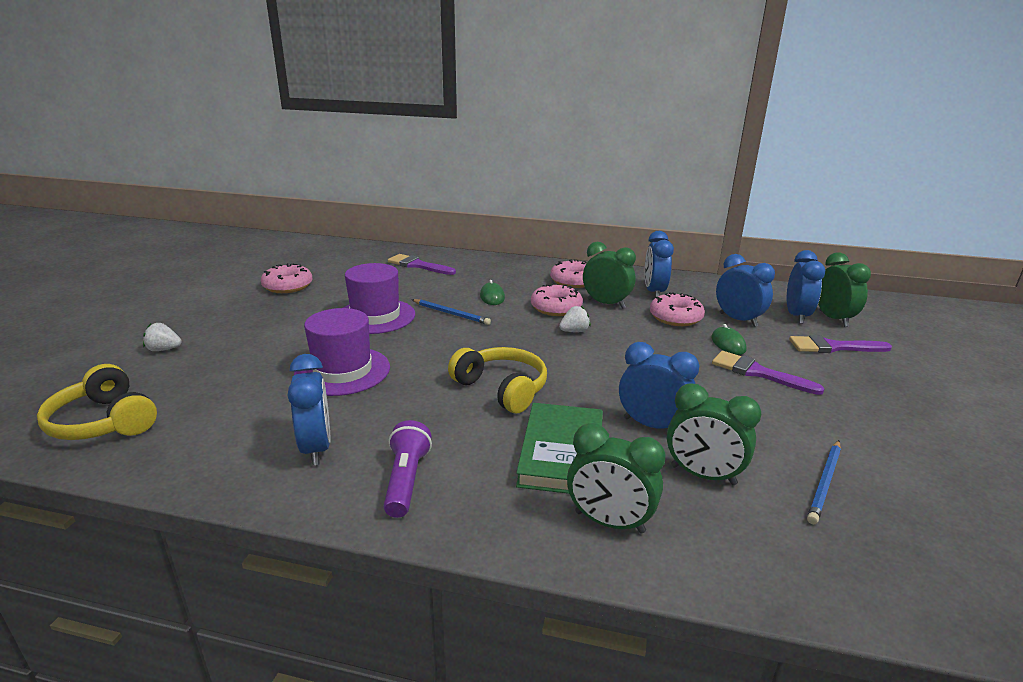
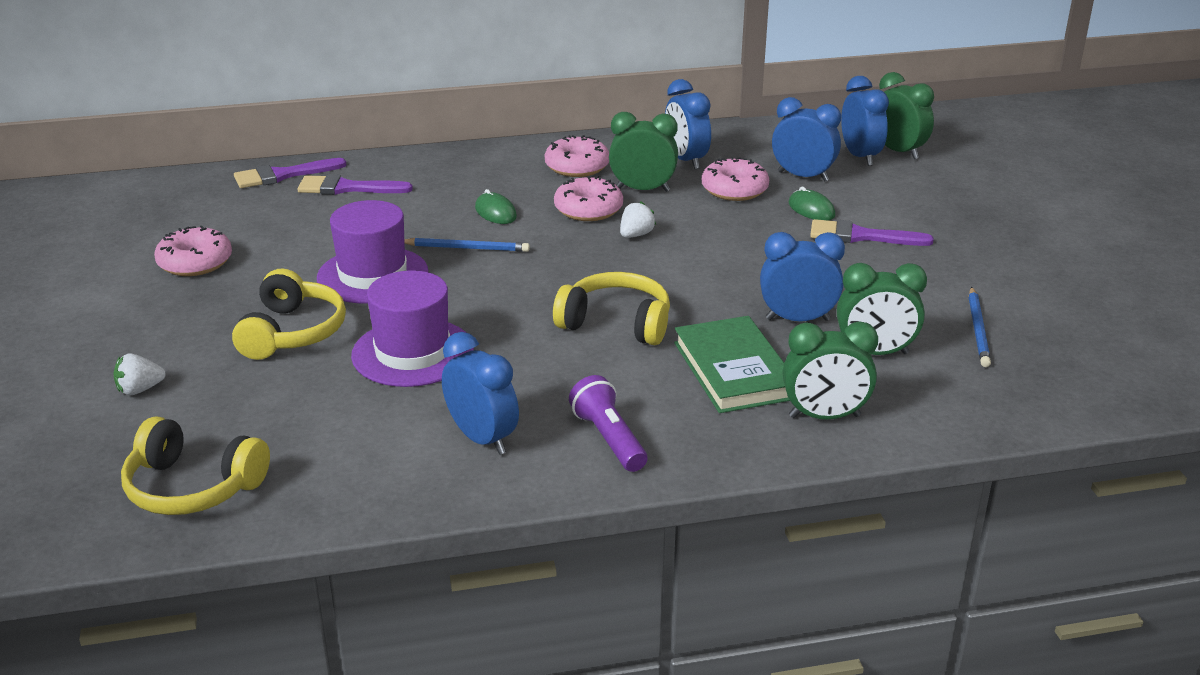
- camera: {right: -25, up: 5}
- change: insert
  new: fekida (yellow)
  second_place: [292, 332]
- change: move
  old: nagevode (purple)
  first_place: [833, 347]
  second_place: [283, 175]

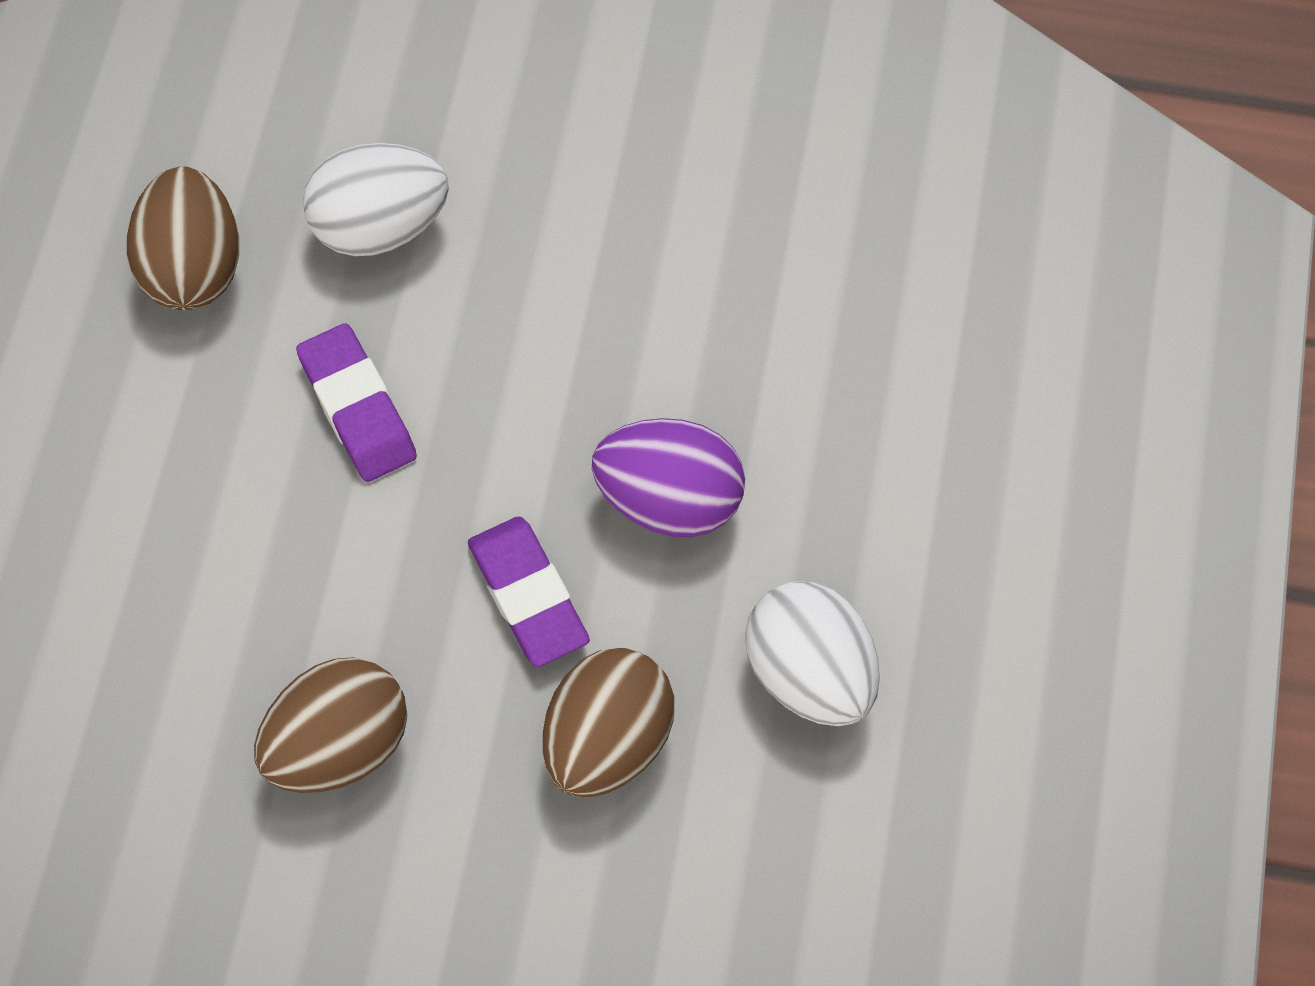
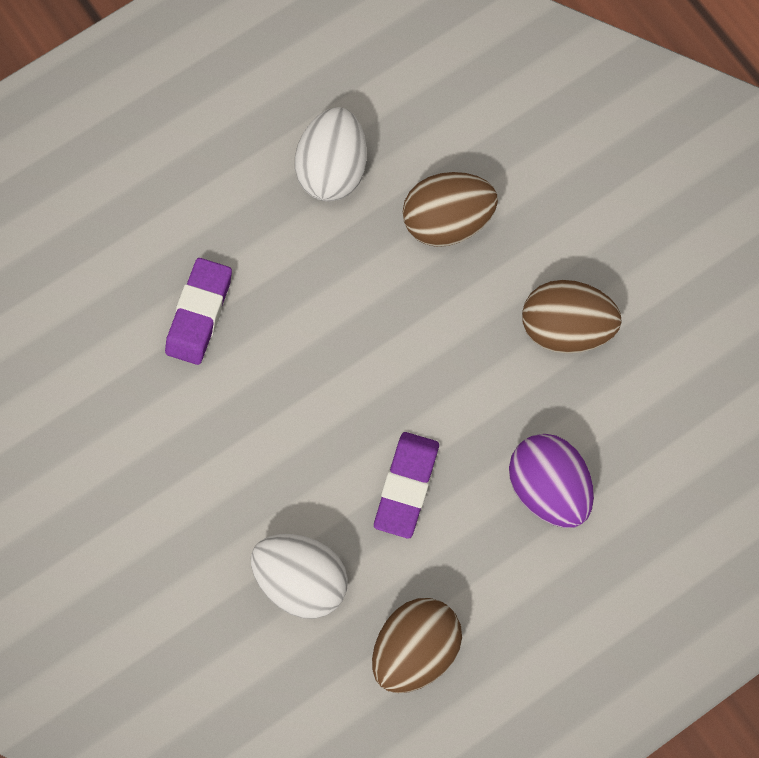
- camera: {right: -135, up: 10}
- change: move
  old: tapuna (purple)
  first_place: [528, 596]
  second_place: [199, 313]
- change: move
  old: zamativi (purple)
  first_place: [669, 500]
  second_place: [547, 486]

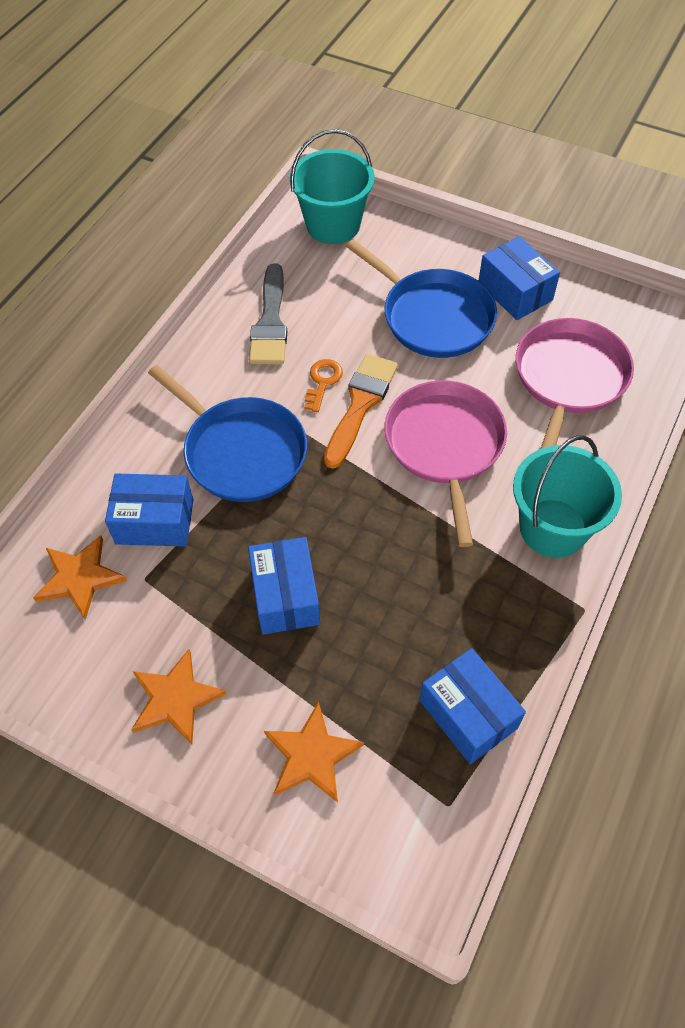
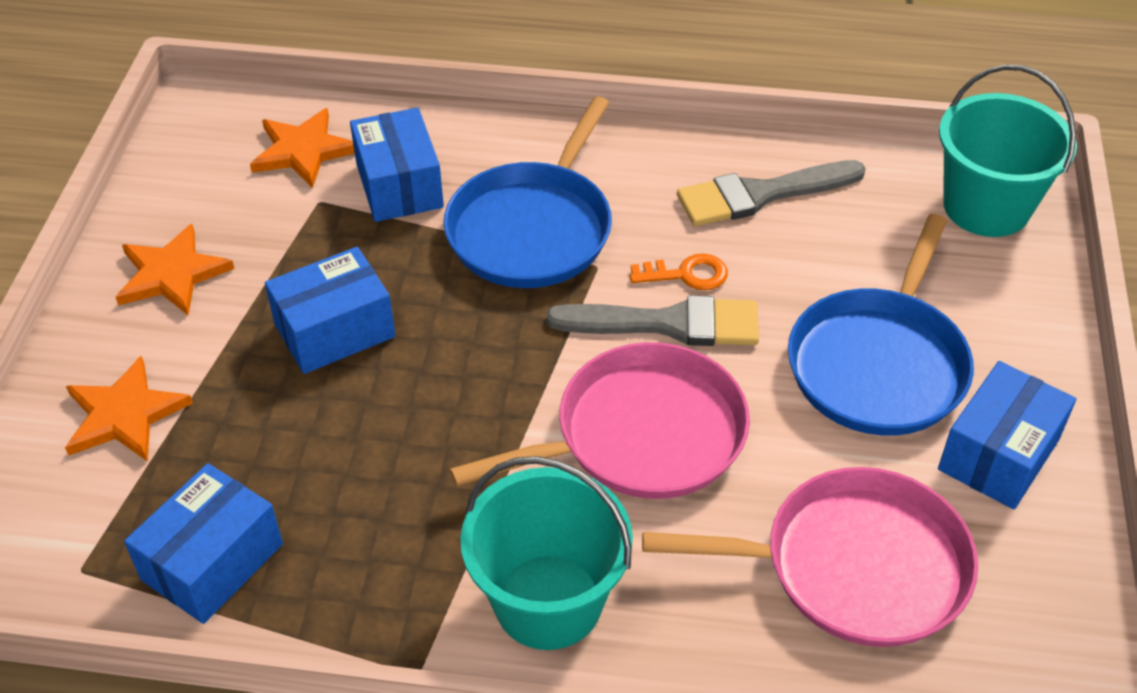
- camera: {right: 70, up: -10}
- change: recolor
  old: nagevode (orange)
  new: nagevode (grey)
  first_place: [360, 405]
  second_place: [667, 324]

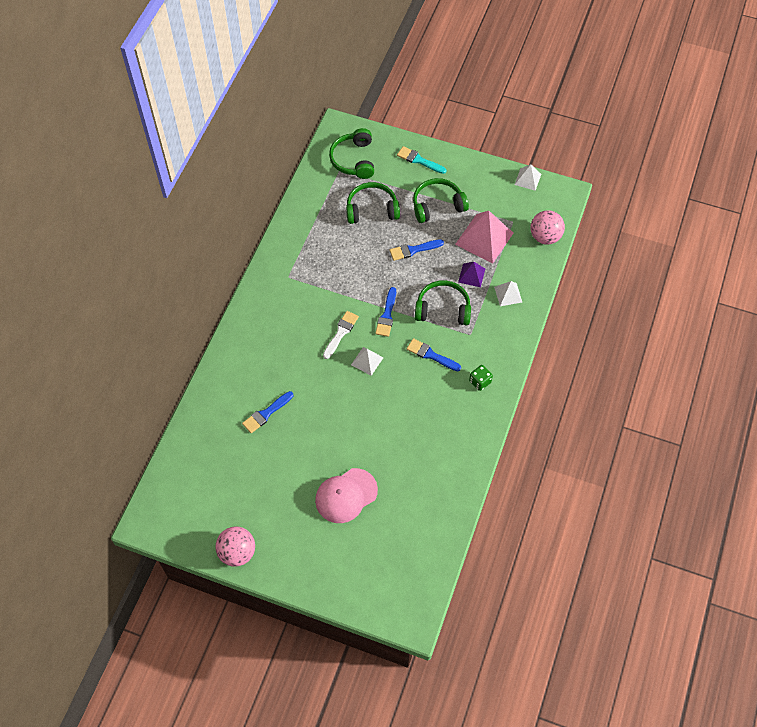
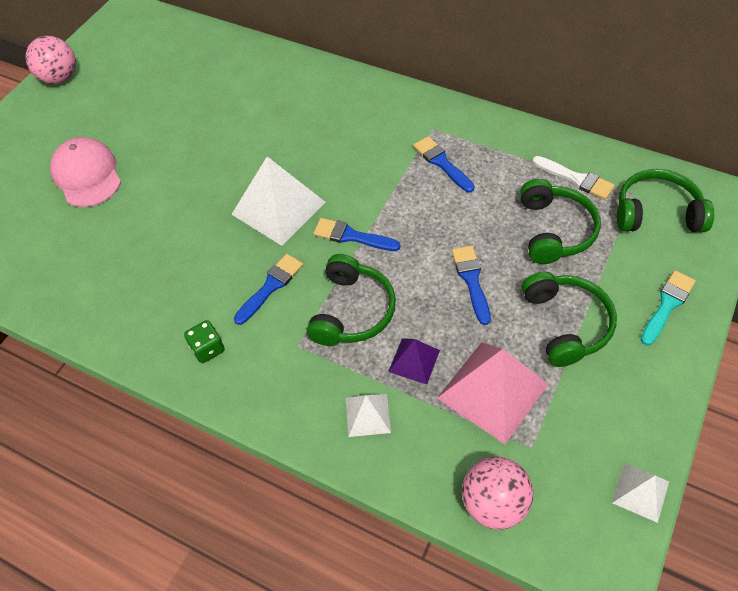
- camera: {right: 100, up: -5}
- change: resize
  old: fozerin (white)
  first_place: [367, 361]
  second_place: [278, 208]
  factor: 1.92
- change: move
  old: nagevode (blue)
  first_place: [266, 413]
  second_place: [441, 163]
- change: move
  old: nagevode (white)
  first_place: [341, 333]
  second_place: [576, 179]

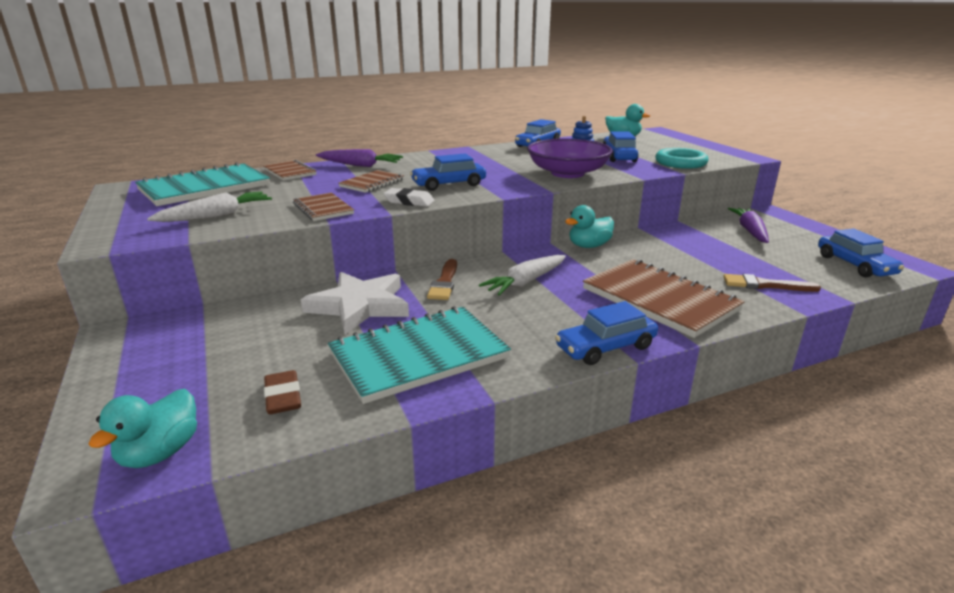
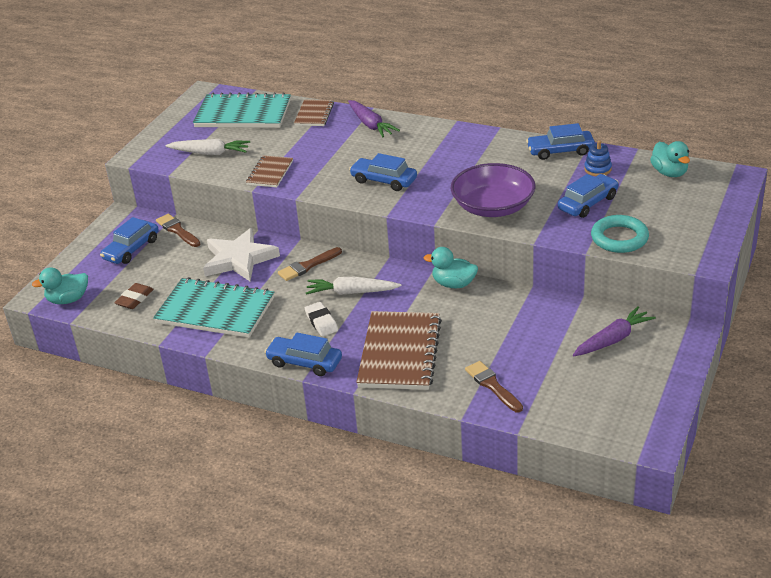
- camera: {right: 50, up: 10}
- change: move
  old: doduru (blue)
  first_place: [855, 265]
  second_place: [131, 249]
- change: insert
  new: nagevode (brown)
  second_place: [177, 230]
- change: move
  old: tapuna (white)
  first_place: [409, 201]
  second_place: [321, 322]
- change: delete
  old: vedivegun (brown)
  first_place: [372, 183]

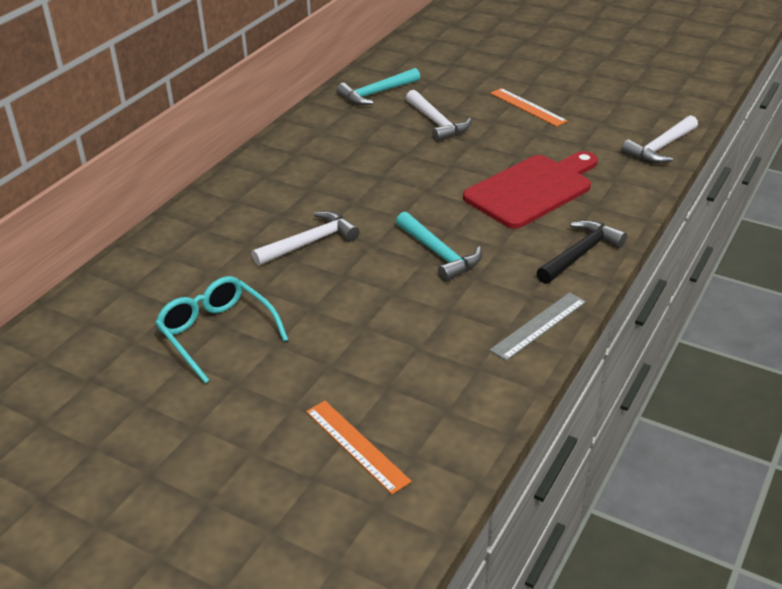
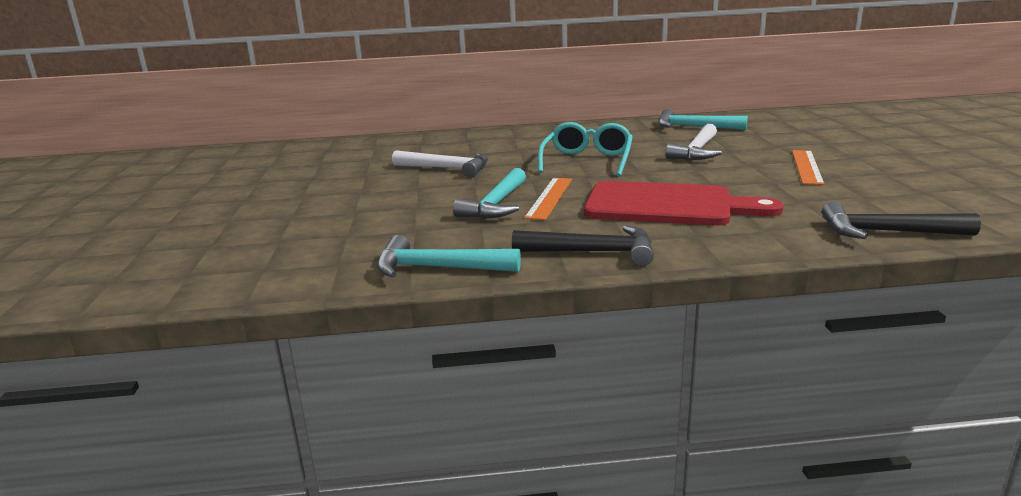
- camera: {right: 55, up: -15}
- change: replace
  old: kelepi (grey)
  new: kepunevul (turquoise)
  first_place: [538, 325]
  second_place: [437, 268]
- change: move
  old: kelepi (orange)
  first_place: [357, 445]
  second_place: [550, 198]
- change: move
  old: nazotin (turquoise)
  first_place: [216, 333]
  second_place: [587, 161]
- change: recolor
  old: kepunevul (white)
  new: kepunevul (black)
  first_place: [660, 148]
  second_place: [886, 232]

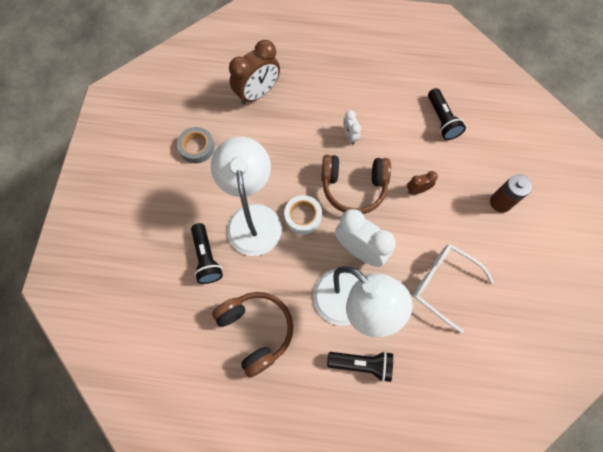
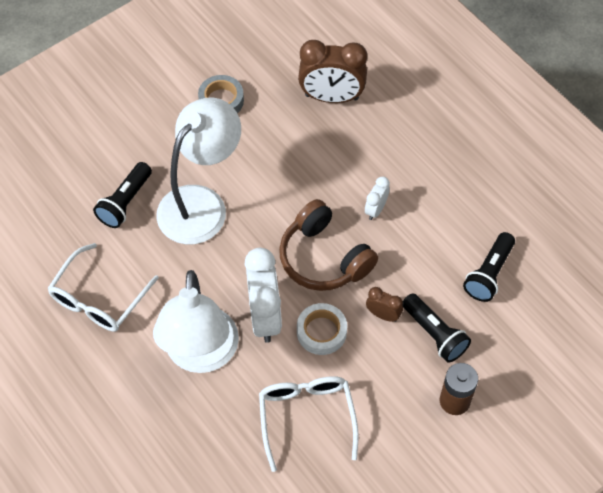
- camera: {right: 45, up: -10}
- change: replace
  old: fekida (brown)
  new: nazotin (white)
  first_place: [256, 331]
  second_place: [99, 298]
- change: move
  old: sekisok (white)
  first_place: [303, 216]
  second_place: [321, 332]
- change: move
  old: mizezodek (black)
  first_place: [362, 364]
  second_place: [434, 334]

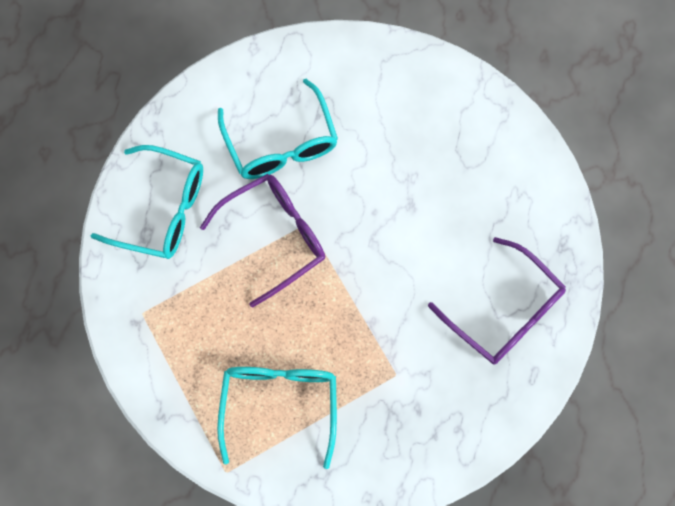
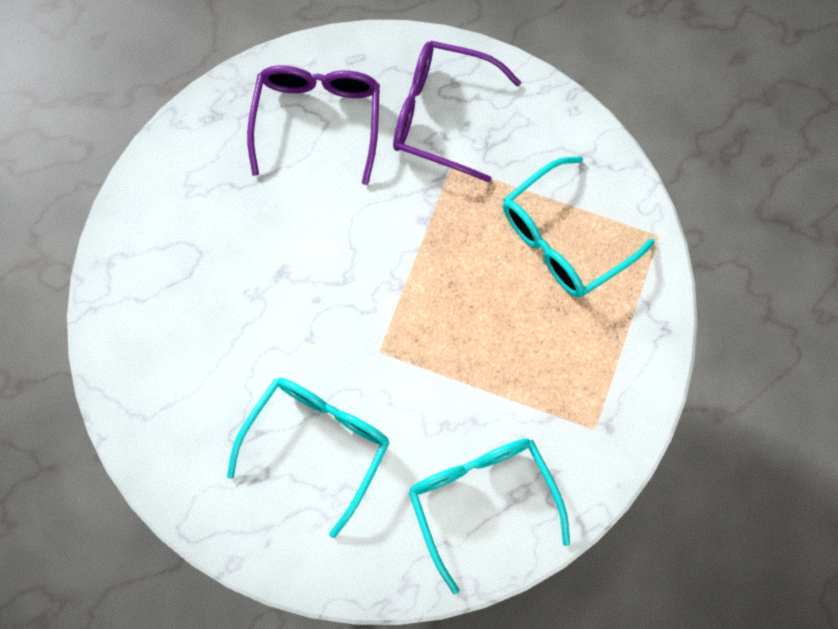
- camera: {right: -130, up: 0}
- change: move
  old: nazotin (purple)
  first_place: [274, 237]
  second_place: [442, 115]

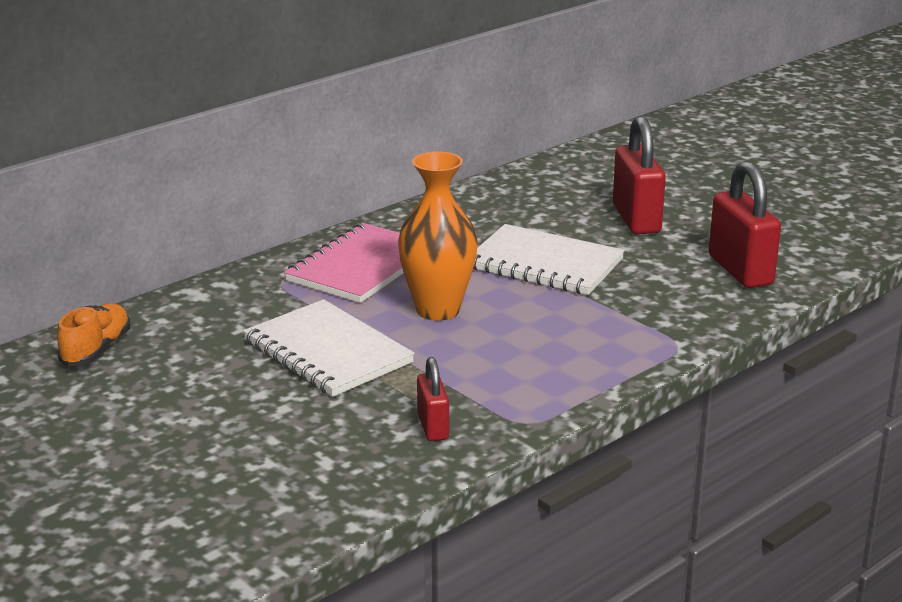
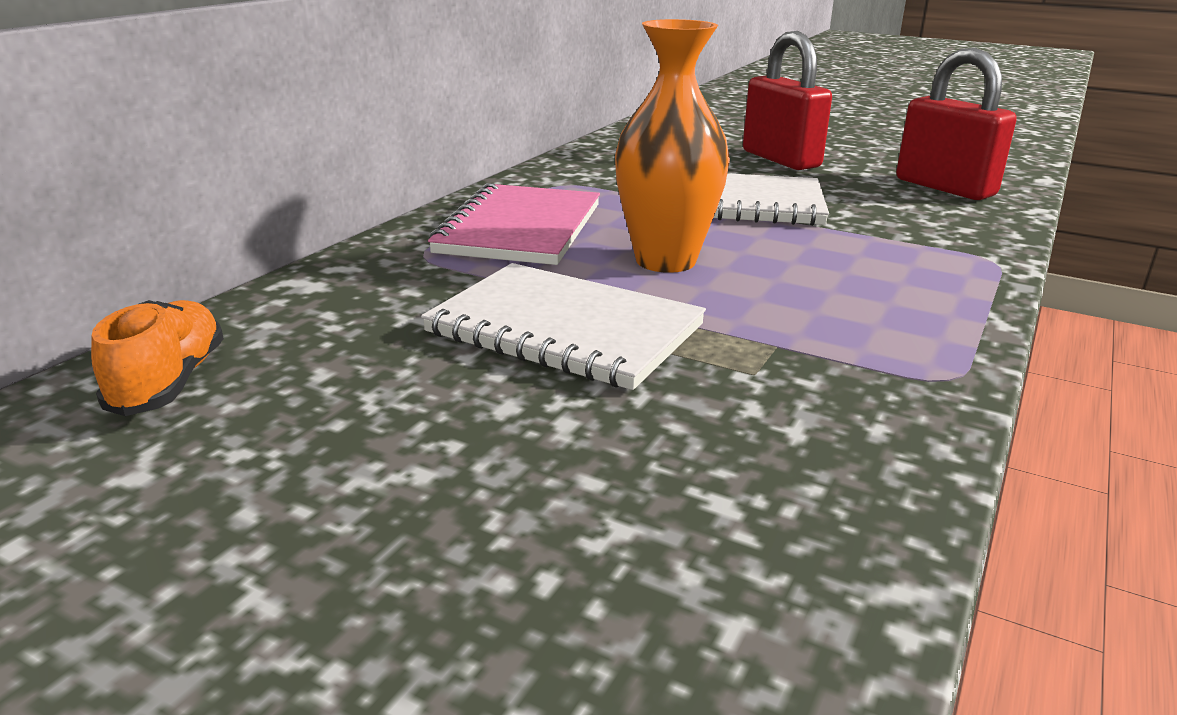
- camera: {right: -20, up: 0}
- change: delete
  old: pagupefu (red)
  first_place: [433, 427]

